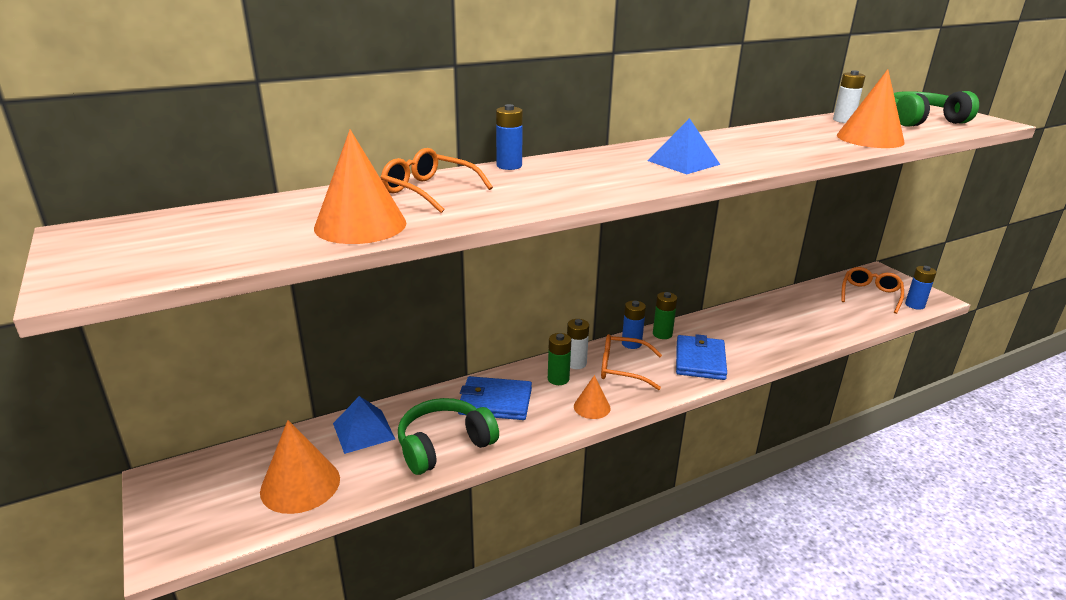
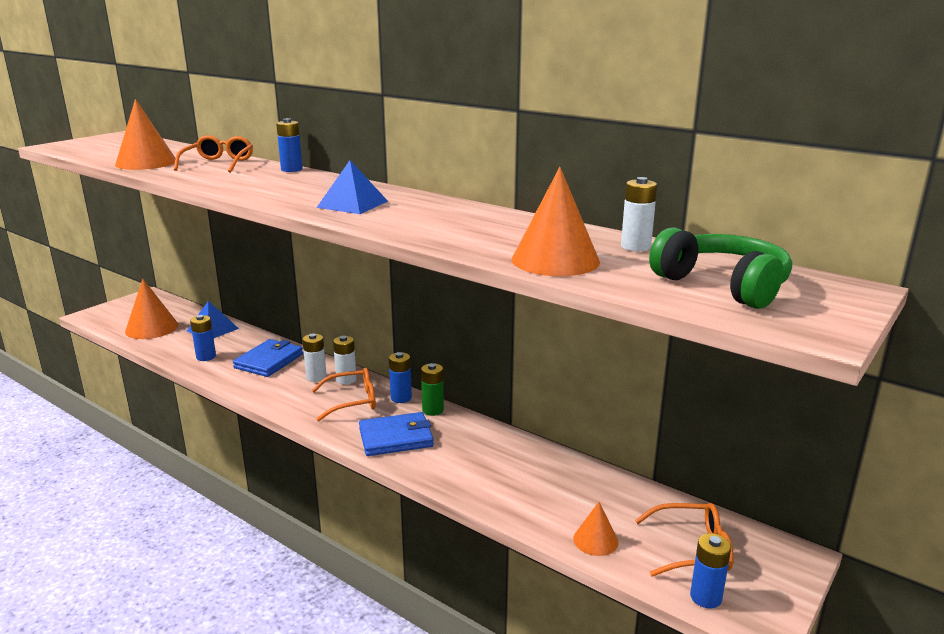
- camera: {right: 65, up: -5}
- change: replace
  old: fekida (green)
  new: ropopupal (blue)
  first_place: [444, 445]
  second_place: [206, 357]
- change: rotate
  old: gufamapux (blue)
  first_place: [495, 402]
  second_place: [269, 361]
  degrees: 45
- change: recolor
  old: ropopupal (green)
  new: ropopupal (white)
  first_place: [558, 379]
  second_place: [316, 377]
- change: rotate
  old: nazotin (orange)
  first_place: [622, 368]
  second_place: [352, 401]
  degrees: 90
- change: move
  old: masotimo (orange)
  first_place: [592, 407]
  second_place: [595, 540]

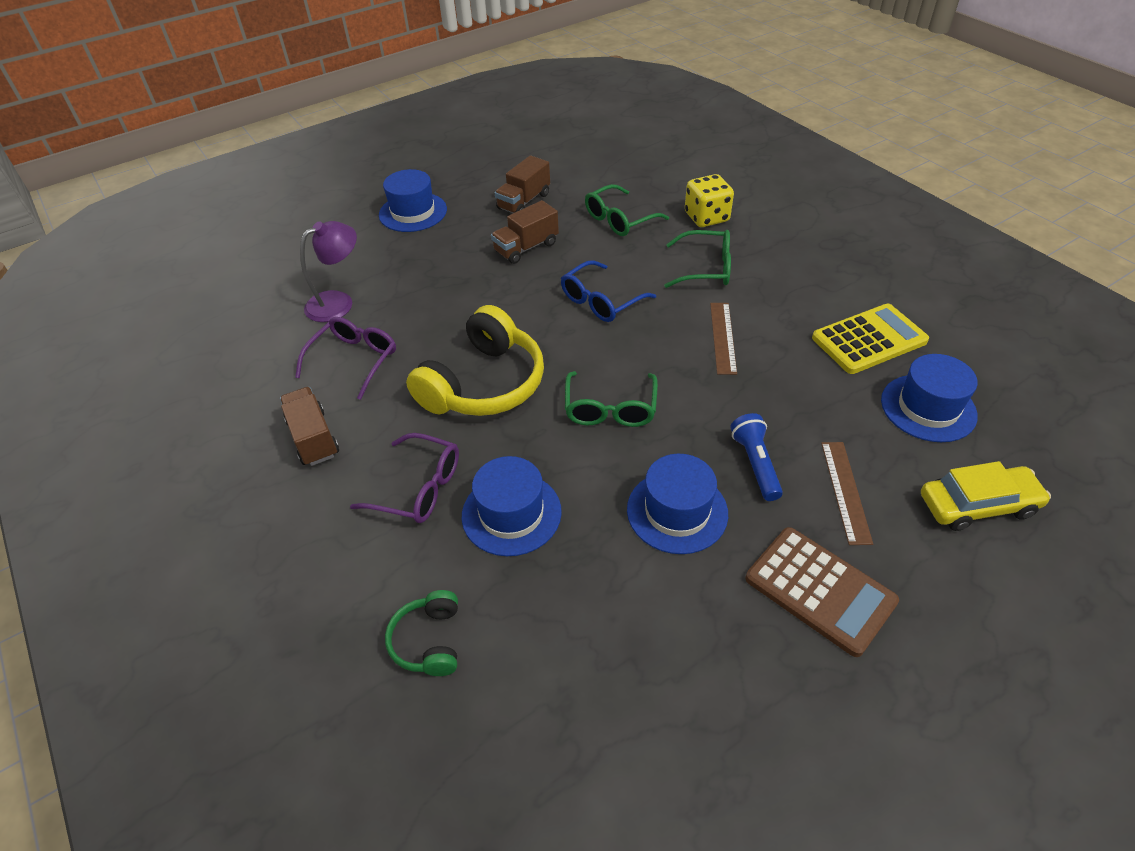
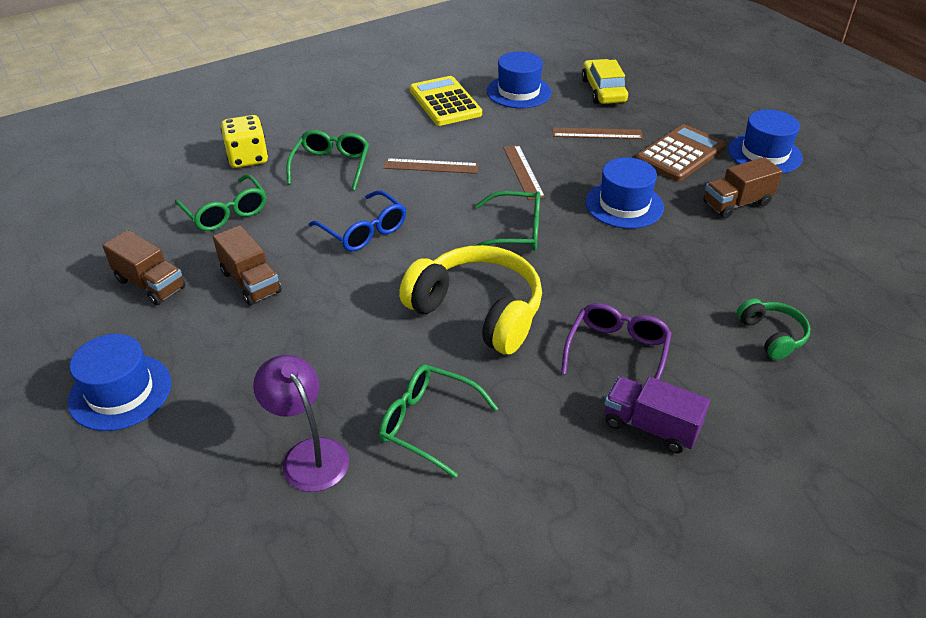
- camera: {right: -90, up: -5}
- change: recolor
  old: nazotin (purple)
  new: nazotin (green)
  first_place: [354, 360]
  second_place: [427, 423]
- change: insert
  new: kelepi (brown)
  second_place: [523, 171]
- change: insert
  new: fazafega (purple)
  second_place: [650, 427]
- change: move
  old: fazafega (brown)
  first_place: [313, 438]
  second_place: [737, 203]
- change: move
  old: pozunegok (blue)
  first_place: [511, 513]
  second_place: [764, 154]
- change: rotate
  old: fekida (green)
  first_place: [429, 641]
  second_place: [771, 335]
  degrees: -105
- change: delete
  old: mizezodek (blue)
  first_place: [755, 464]

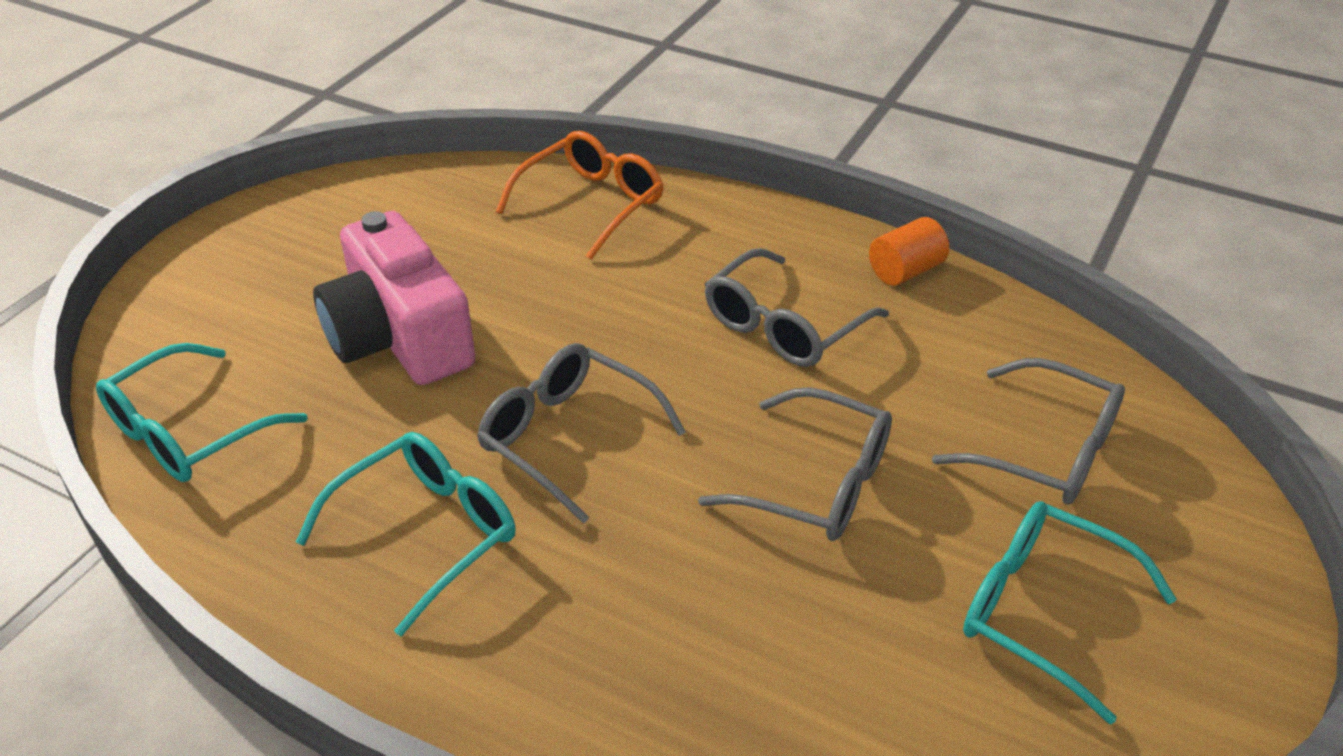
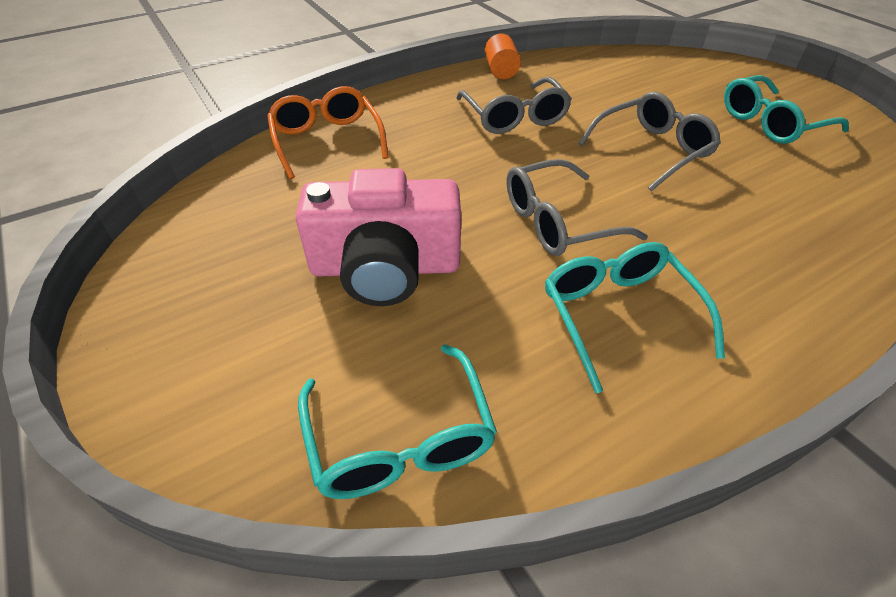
- camera: {right: -60, up: 5}
- change: delete
  old: nazotin (grey)
  first_place: [1044, 450]

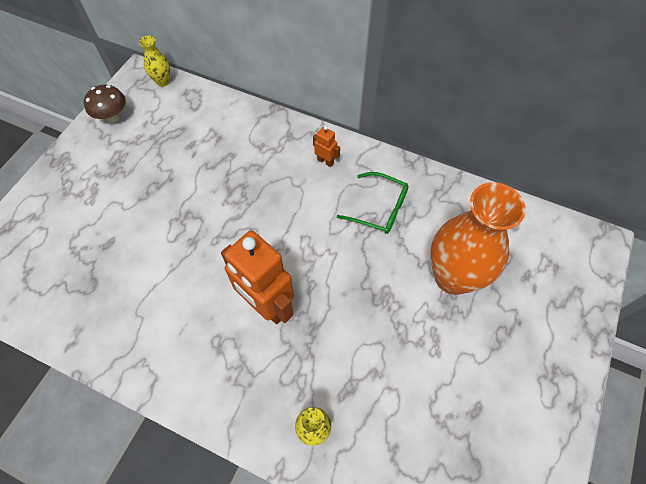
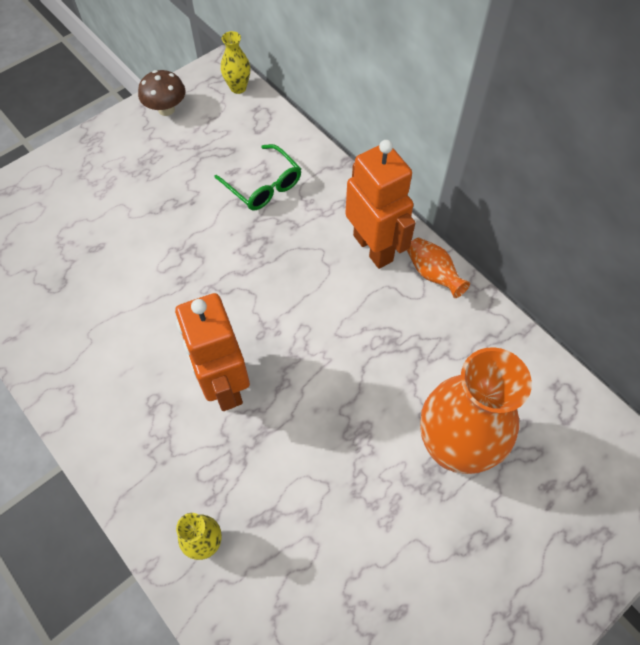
- camera: {right: 25, up: 0}
- change: move
  old: nazotin (green)
  first_place: [379, 209]
  second_place: [263, 185]
- change: resize
  old: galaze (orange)
  first_place: [325, 161]
  second_place: [373, 248]
  factor: 2.29
- change: insert
  new: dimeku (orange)
  second_place: [433, 274]

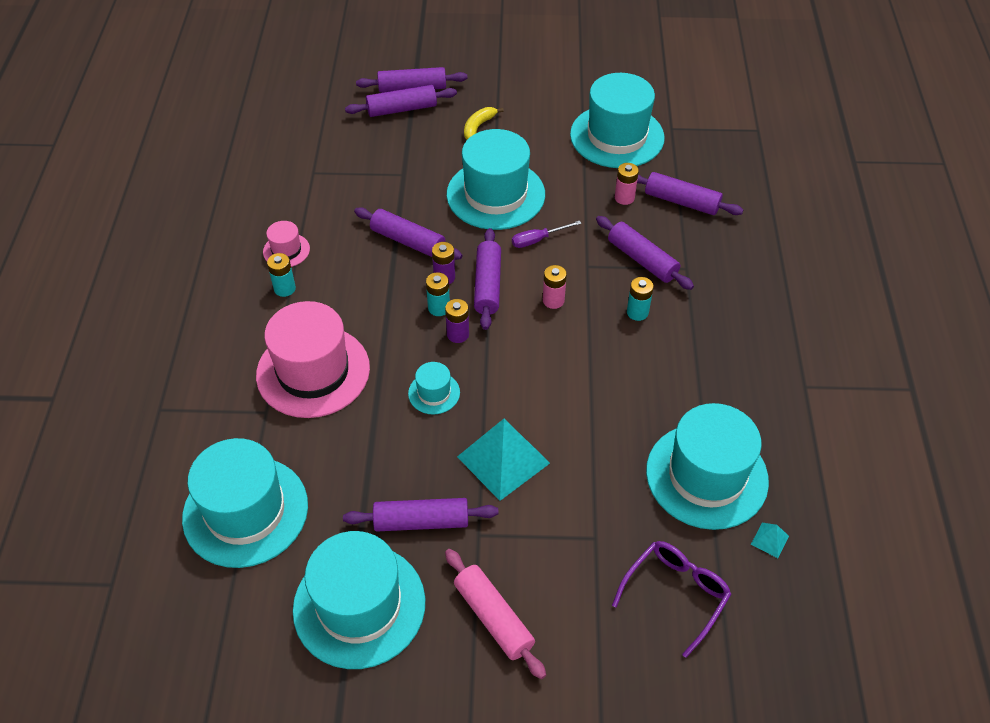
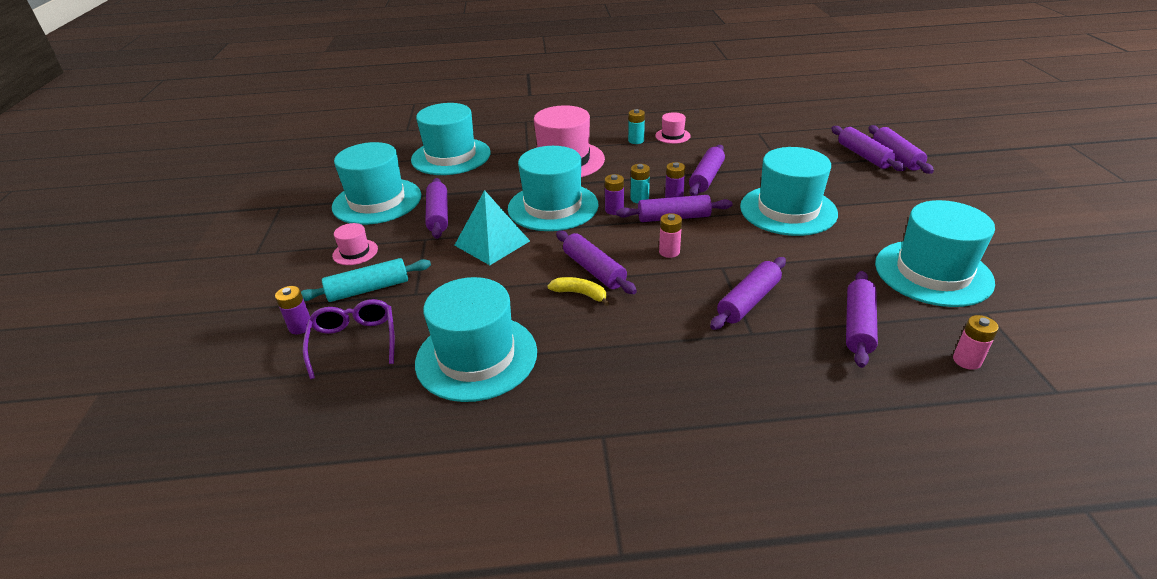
- camera: {right: 85, up: -15}
- change: insert
  new: ropopupal (purple)
  second_place: [300, 327]
- change: insert
  new: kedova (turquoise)
  second_place: [368, 289]
- change: rotate
  old: nazotin (purple)
  first_place: [676, 594]
  second_place: [354, 341]
  degrees: -135
- change: replace
  old: kedova (pink)
  new: pozunegok (pink)
  first_place: [493, 617]
  second_place: [355, 252]
- change: resize
  old: pozunegok (turquoise)
  first_place: [434, 393]
  second_place: [553, 207]
  factor: 2.21
- change: move
  old: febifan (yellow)
  first_place: [478, 127]
  second_place: [580, 294]
- change: insert
  new: kedova (purple)
  second_place: [594, 270]
- change: move
  old: ropopupal (pink)
  first_place: [624, 198]
  second_place: [967, 360]
- change: delete
  old: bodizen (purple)
  first_place: [538, 240]
- change: delete
  old: ropopupal (turquoise)
  first_place: [637, 312]
- change: delete
  old: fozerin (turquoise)
  first_place: [769, 540]

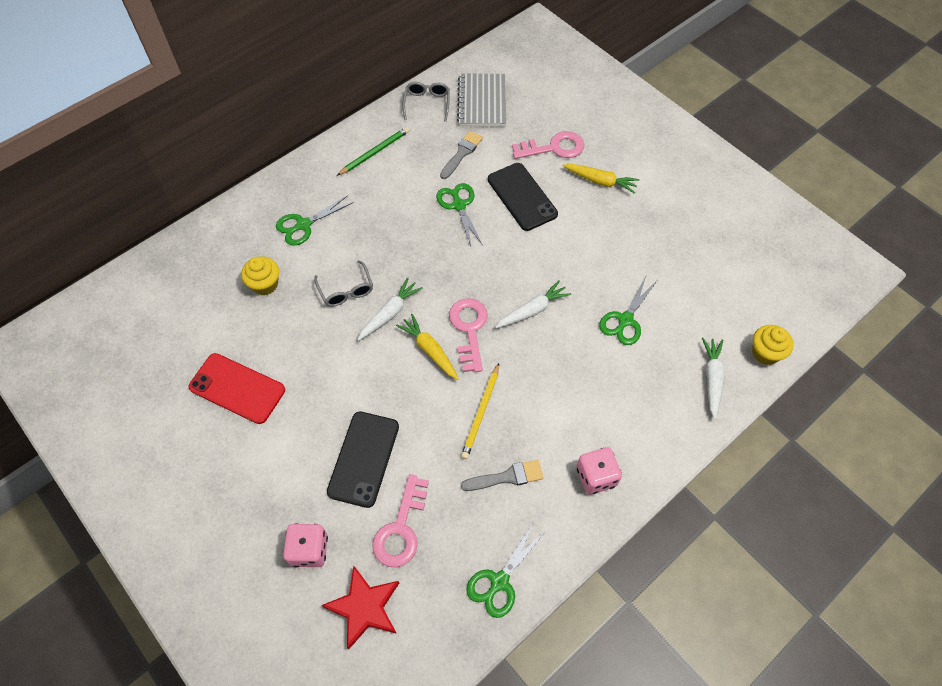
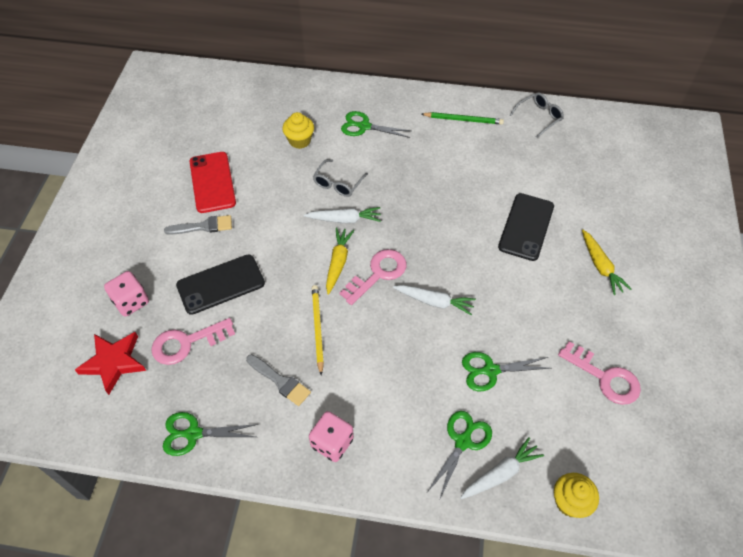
- camera: {right: 50, up: -5}
- change: move
  old: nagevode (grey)
  first_place: [461, 153]
  second_place: [203, 226]
- change: rotate
  old: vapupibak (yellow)
  first_place: [481, 412]
  second_place: [317, 328]
  degrees: 105
- change: move
  old: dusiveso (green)
  first_place: [459, 205]
  second_place: [463, 441]
- change: move
  old: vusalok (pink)
  first_place: [553, 148]
  second_place: [604, 377]
- change: delete
  old: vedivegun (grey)
  first_place: [482, 101]

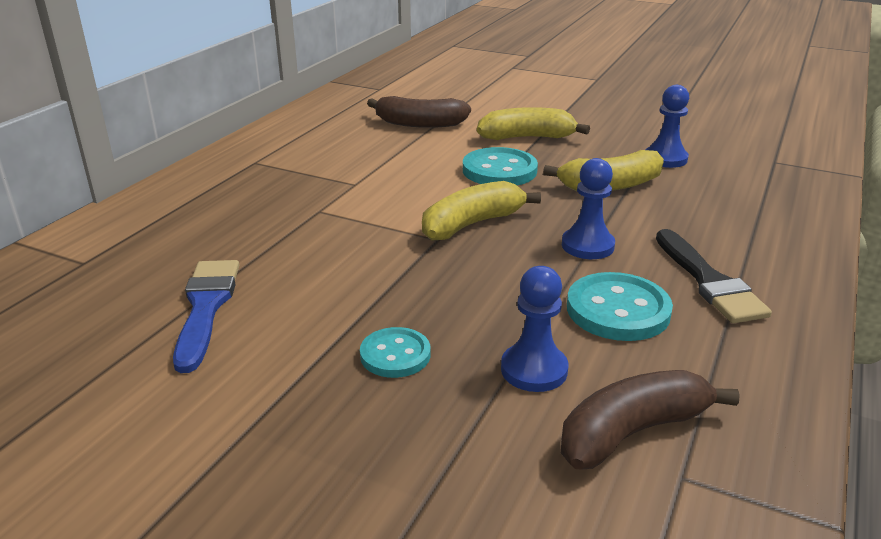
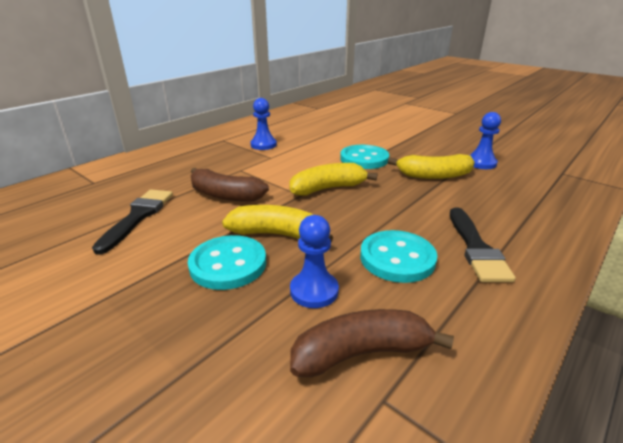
- camera: {right: 15, up: 0}
- change: recolor
  old: nagevode (blue)
  new: nagevode (black)
  first_place: [206, 307]
  second_place: [138, 216]
- change: resize
  old: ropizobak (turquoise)
  first_place: [395, 355]
  second_place: [228, 264]
  factor: 1.58
- change: move
  old: febifan (brown)
  first_place: [419, 124]
  second_place: [225, 195]
- change: move
  old: febifan (yellow)
  first_place: [527, 137]
  second_place: [277, 234]
- change: move
  old: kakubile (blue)
  first_place: [587, 246]
  second_place: [263, 145]

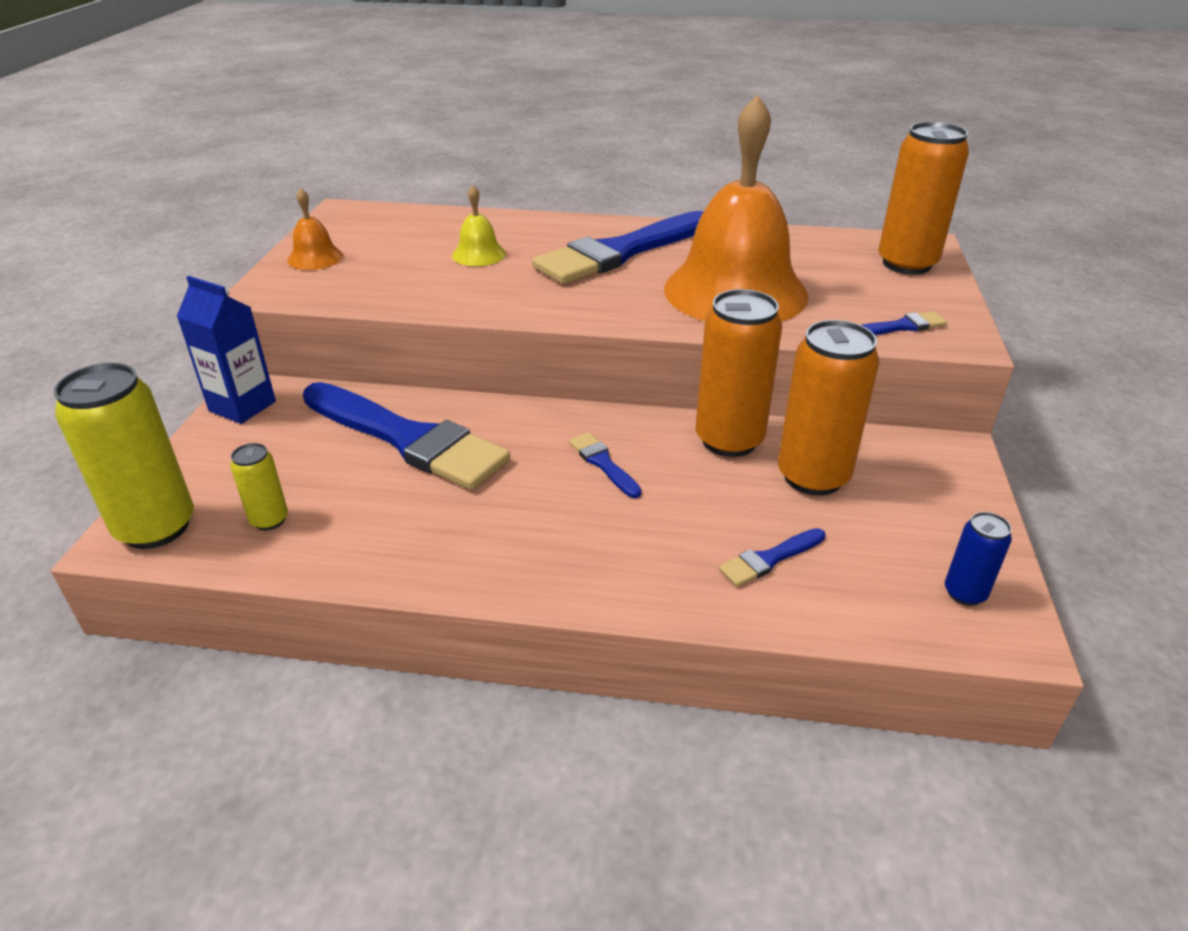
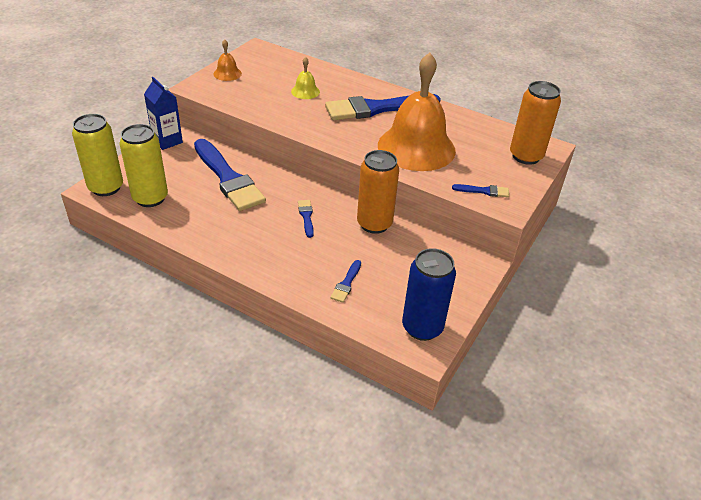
- camera: {right: 20, up: 5}
- change: resize
  old: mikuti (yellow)
  first_place: [269, 520]
  second_place: [150, 198]
  factor: 2.02
- change: rotate
  old: nagevode (blue)
  first_place: [769, 559]
  second_place: [346, 283]
  degrees: -60
- change: resize
  old: mikuti (blue)
  first_place: [964, 593]
  second_place: [422, 327]
  factor: 2.02
- change: delete
  old: mikuti (orange)
  first_place: [813, 477]

